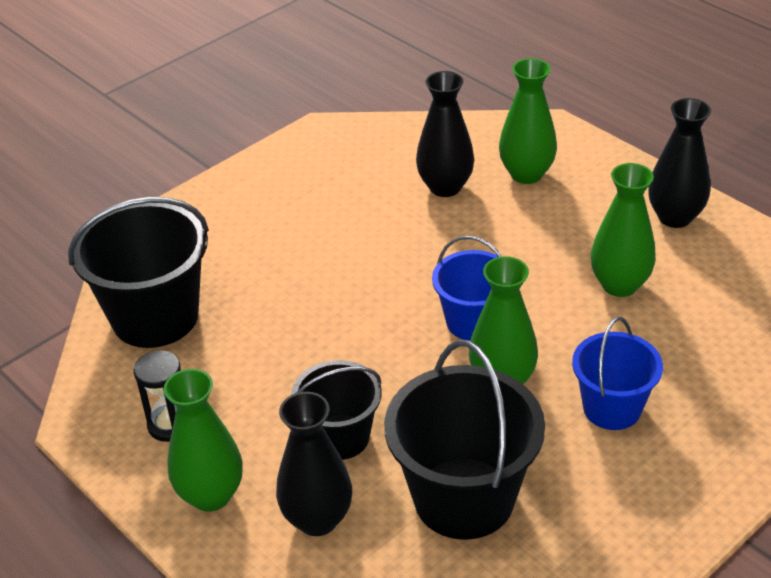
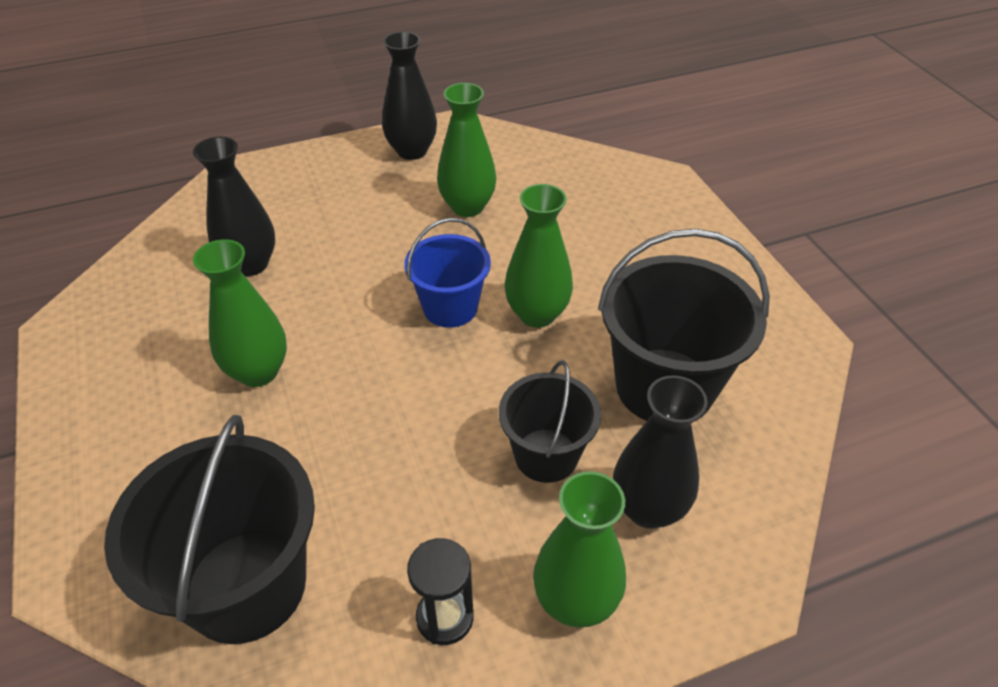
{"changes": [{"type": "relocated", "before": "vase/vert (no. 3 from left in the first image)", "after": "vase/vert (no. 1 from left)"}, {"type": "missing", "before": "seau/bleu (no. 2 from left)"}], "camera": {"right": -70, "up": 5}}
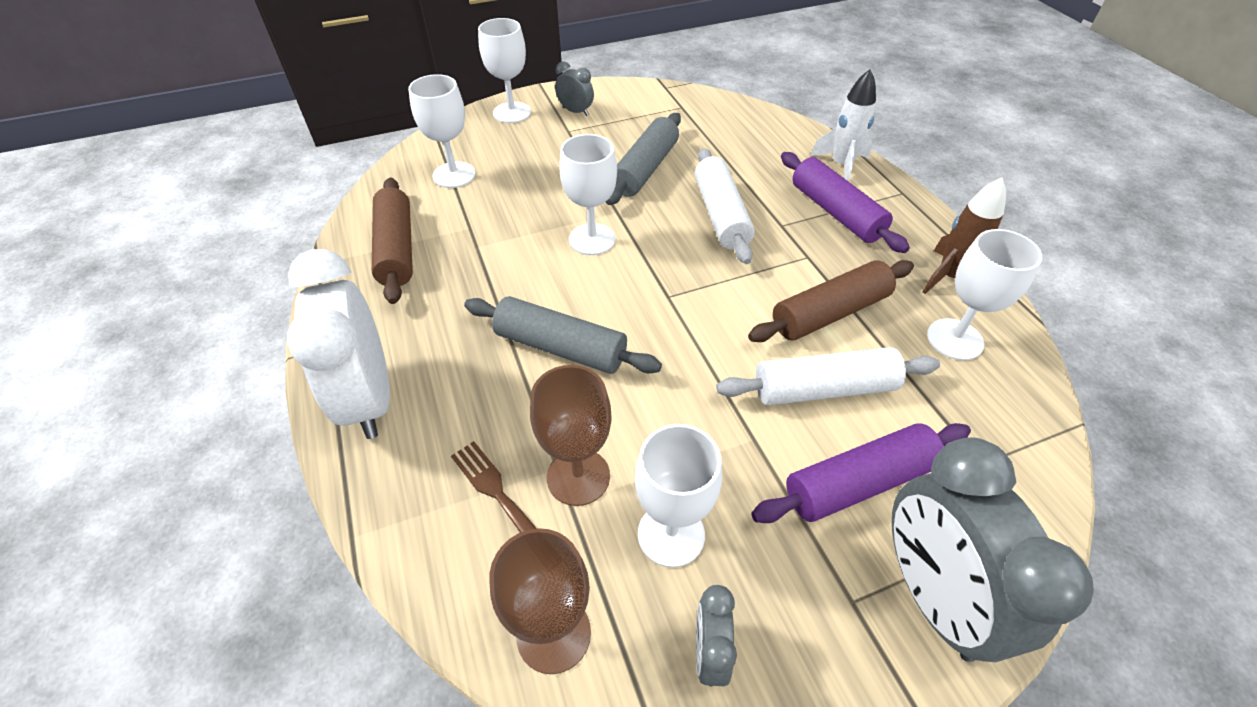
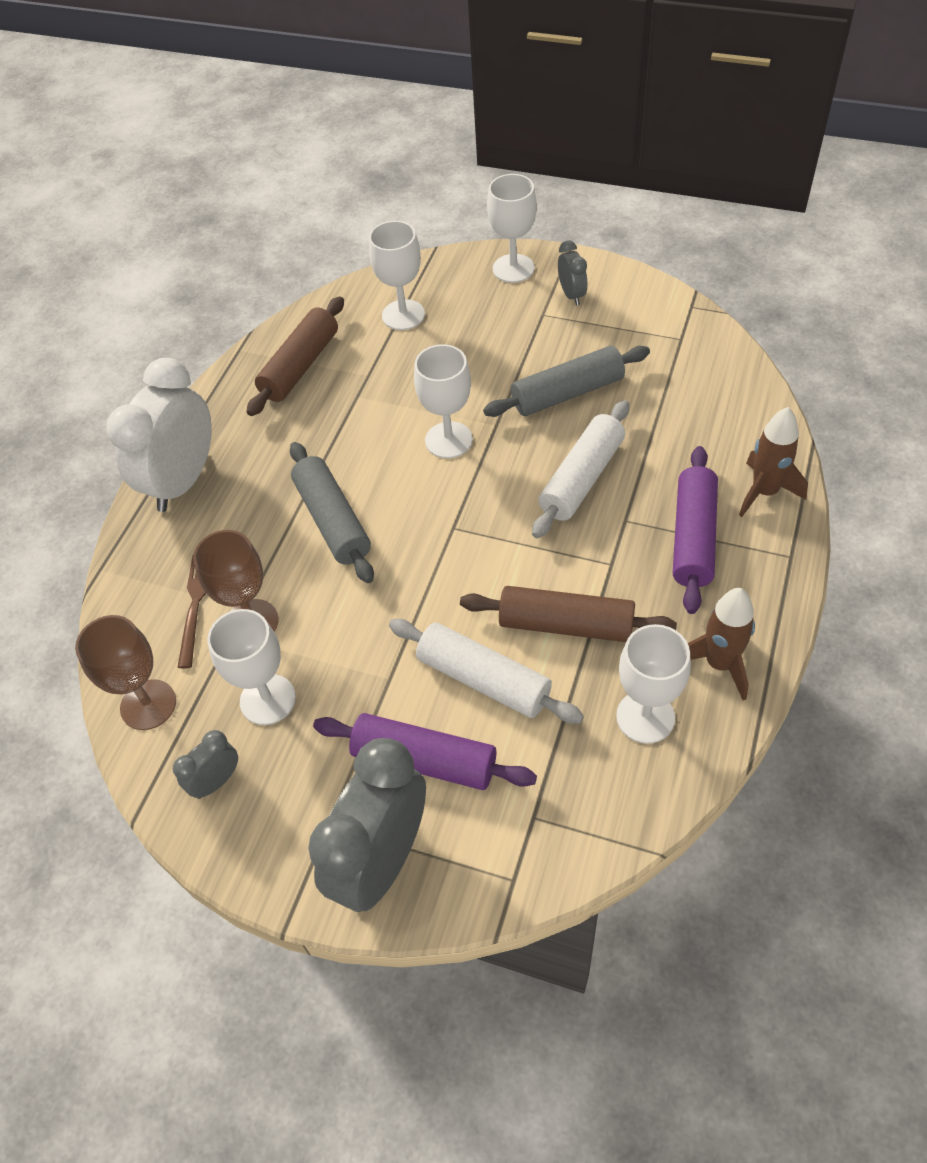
{"changes": [{"type": "colour", "before": "fusée/blanc", "after": "fusée/marron (no. 2 from left)"}], "camera": {"right": 45, "up": 5}}
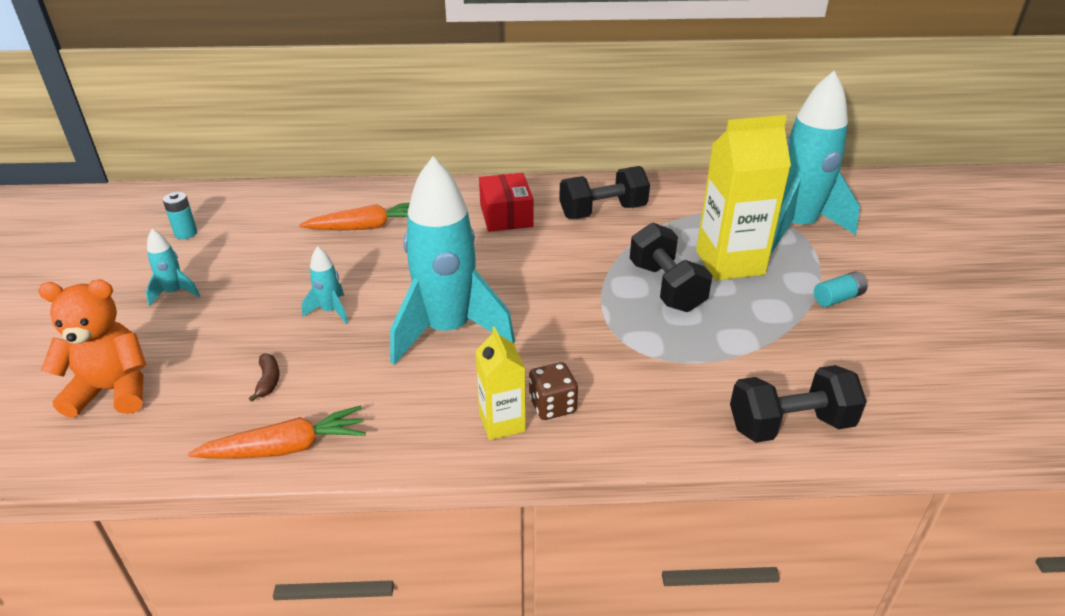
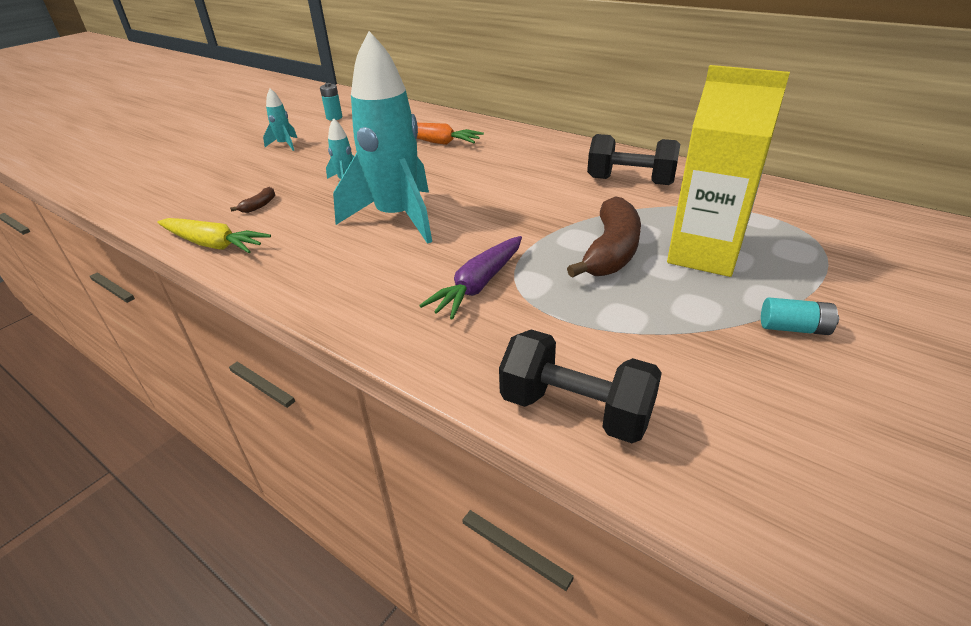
{"changes": [{"type": "missing", "before": "fusée/turquoise (no. 4 from left)"}, {"type": "missing", "before": "boîte/rouge"}, {"type": "exchanged", "before": "haltère/noir (no. 2 from left)", "after": "banane/marron (no. 2 from left)"}, {"type": "missing", "before": "ours en peluche/orange"}, {"type": "missing", "before": "brique de lait/jaune (no. 1 from left)"}, {"type": "missing", "before": "dé/marron"}, {"type": "colour", "before": "carotte/orange (no. 1 from left)", "after": "carotte/jaune"}, {"type": "appeared", "after": "carotte/violet"}], "camera": {"right": 40, "up": 0}}
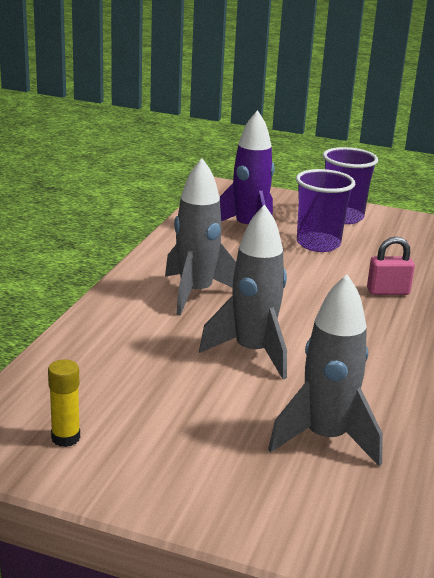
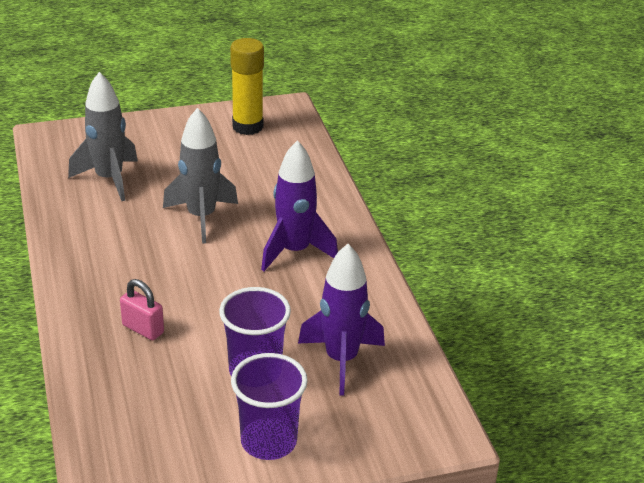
{"changes": [{"type": "colour", "before": "fusée/gris (no. 1 from left)", "after": "fusée/violet (no. 1 from left)"}, {"type": "spun", "before": "cadenas/rose", "turn": 75}, {"type": "size", "before": "bâton de colle/jaune", "scale": 1.8}], "camera": {"right": 145, "up": 10}}
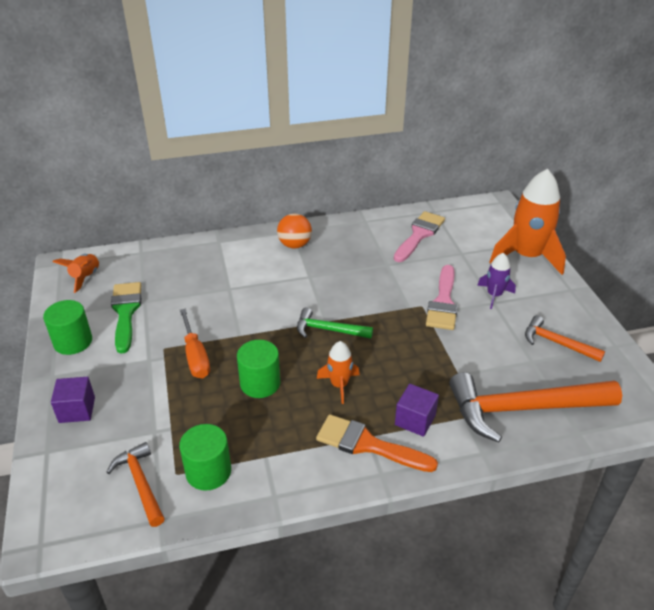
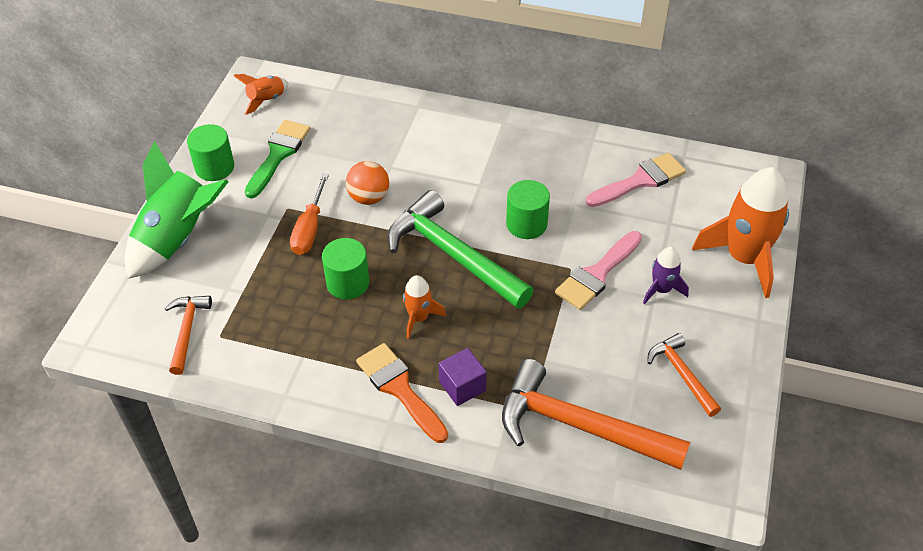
{"changes": [{"type": "relocated", "before": "balle/orange"}, {"type": "size", "before": "marteau/vert", "scale": 1.91}, {"type": "exchanged", "before": "cube/violet (no. 1 from left)", "after": "fusée/vert"}, {"type": "relocated", "before": "cylindre/vert (no. 2 from left in the first image)", "after": "cylindre/vert (no. 3 from left)"}], "camera": {"right": 30, "up": 10}}
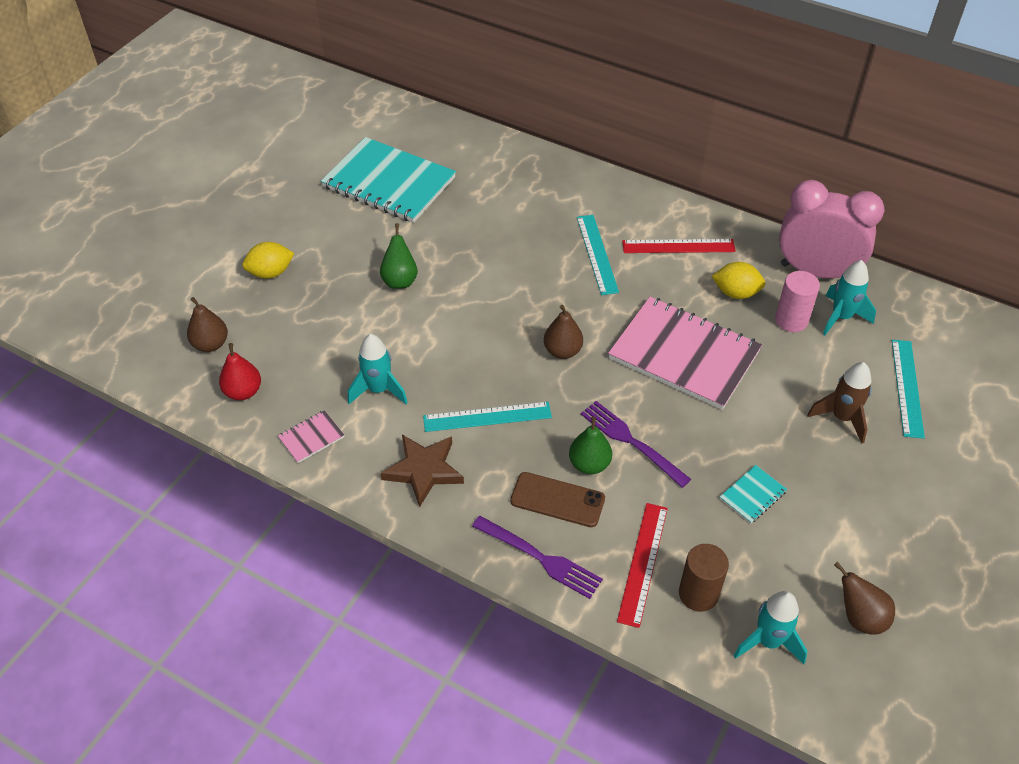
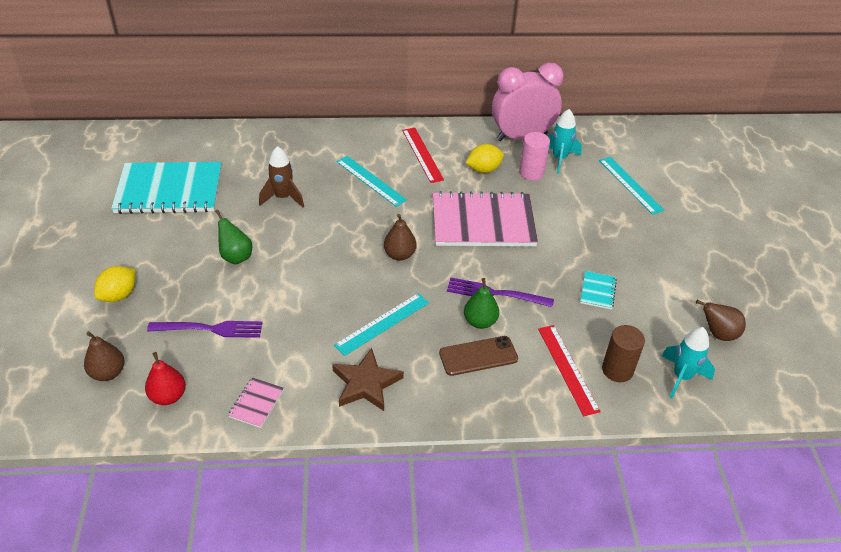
{"changes": [{"type": "spun", "before": "règle/rouge (no. 2 from left in the first image)", "turn": -75}, {"type": "missing", "before": "fusée/turquoise (no. 1 from left)"}, {"type": "relocated", "before": "fusée/marron"}, {"type": "relocated", "before": "fourchette/violet (no. 1 from left)"}], "camera": {"right": -35, "up": -5}}
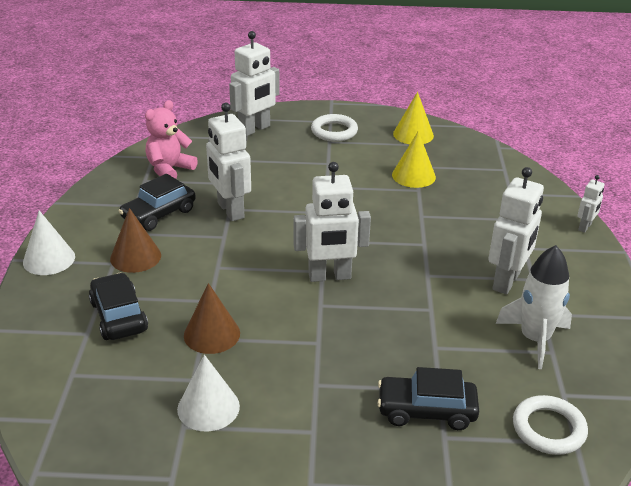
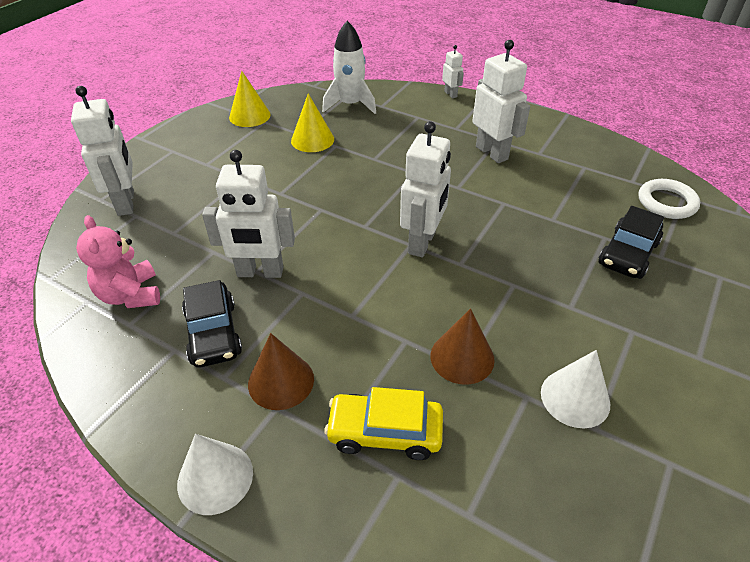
{"changes": [{"type": "missing", "before": "anneau/blanc (no. 1 from left)"}, {"type": "relocated", "before": "fusée/blanc"}, {"type": "colour", "before": "voiture/noir (no. 1 from left)", "after": "voiture/jaune"}], "camera": {"right": -60, "up": 10}}
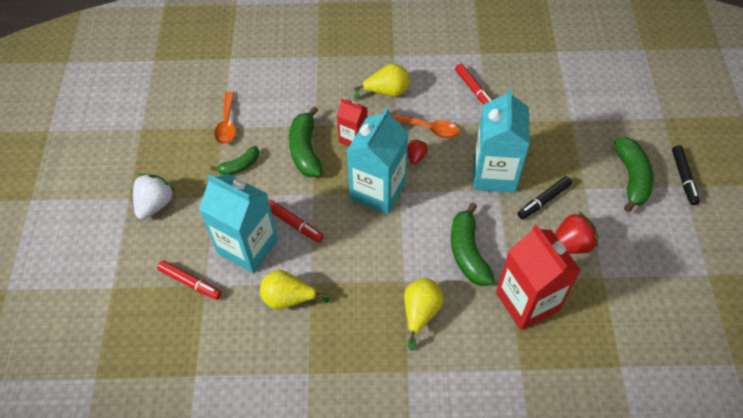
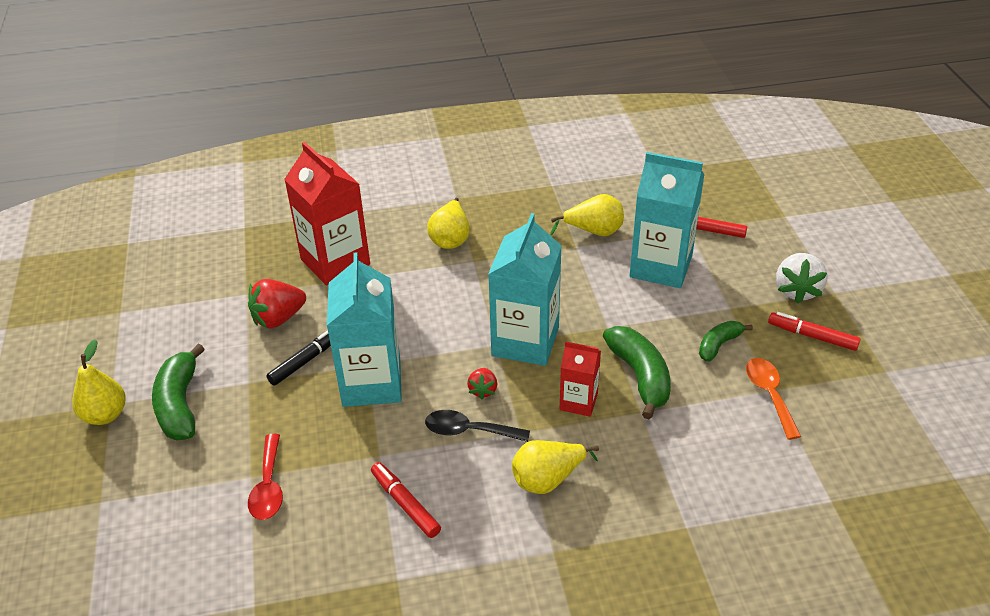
{"changes": [{"type": "colour", "before": "cuillère/orange (no. 2 from left)", "after": "cuillère/noir"}, {"type": "exchanged", "before": "feutre/noir (no. 2 from left)", "after": "poire/jaune (no. 1 from left)"}, {"type": "relocated", "before": "feutre/rouge (no. 2 from left in the first image)", "after": "feutre/rouge (no. 3 from left)"}, {"type": "missing", "before": "banane/vert (no. 3 from left)"}, {"type": "appeared", "after": "cuillère/rouge"}], "camera": {"right": 170, "up": -15}}
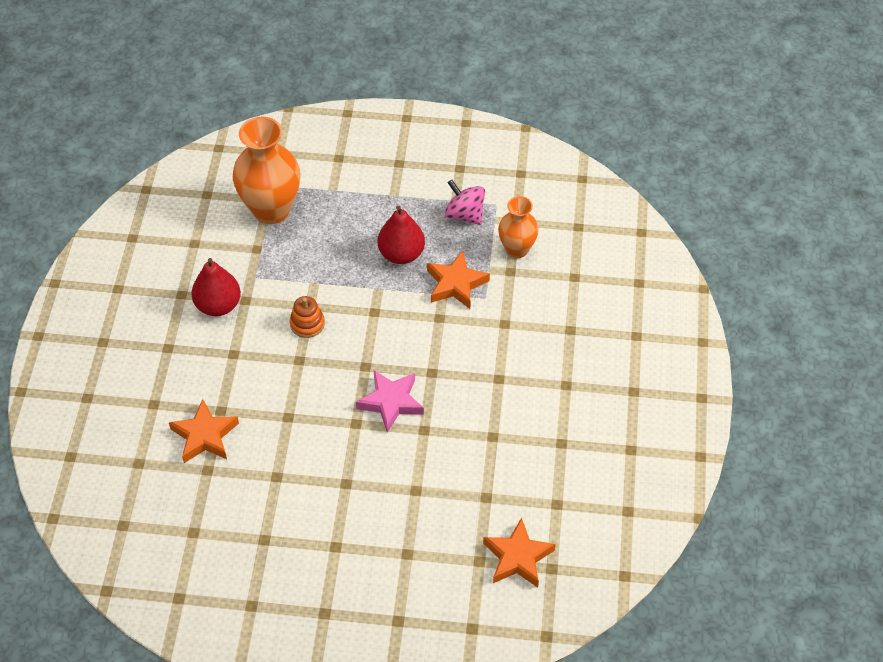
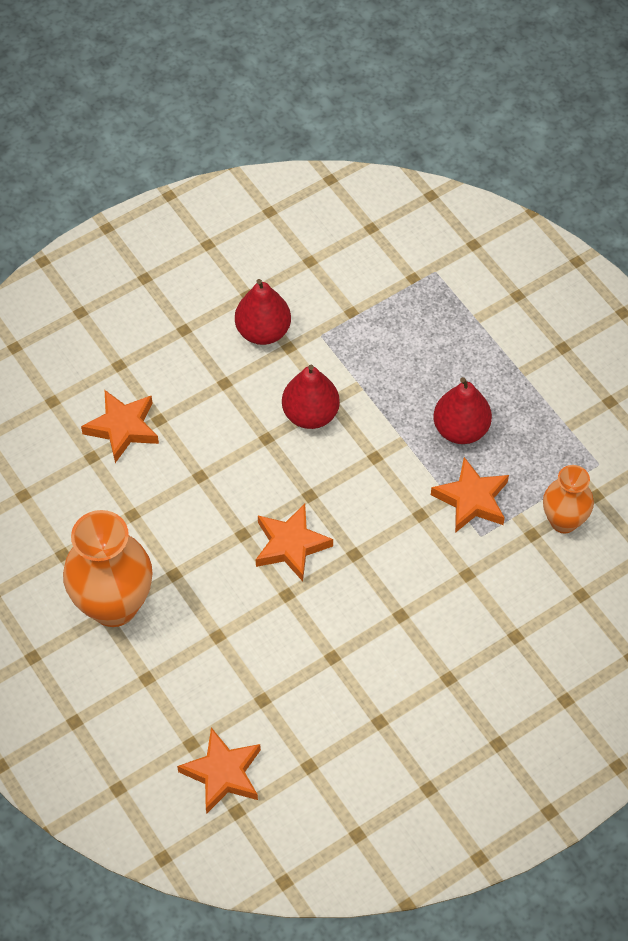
{"changes": [{"type": "relocated", "before": "vase/orange (no. 1 from left)"}, {"type": "missing", "before": "toupie/rose"}, {"type": "exchanged", "before": "jouet à empiler/orange", "after": "poire/rouge (no. 2 from left)"}, {"type": "colour", "before": "étoile/rose", "after": "étoile/orange (no. 3 from left)"}], "camera": {"right": 50, "up": 5}}
